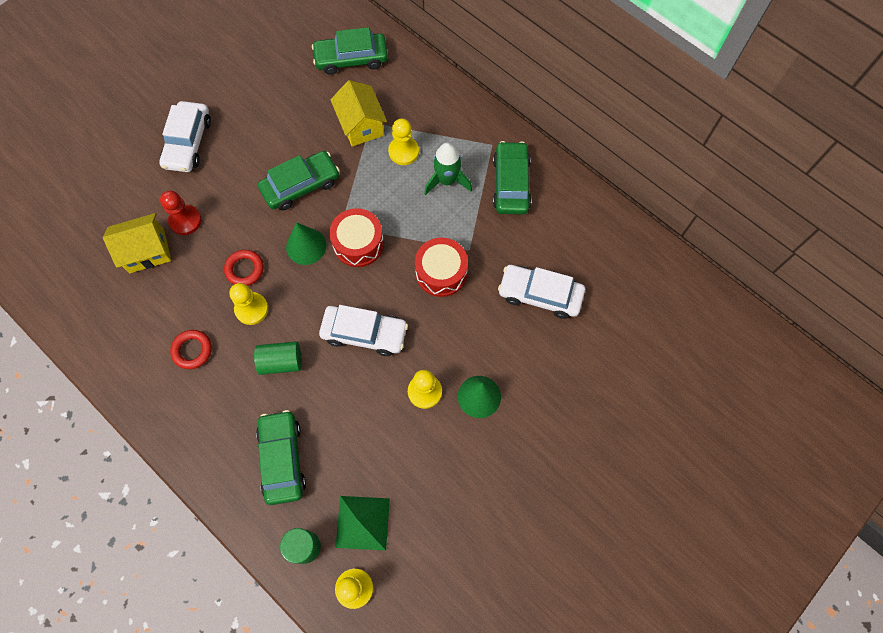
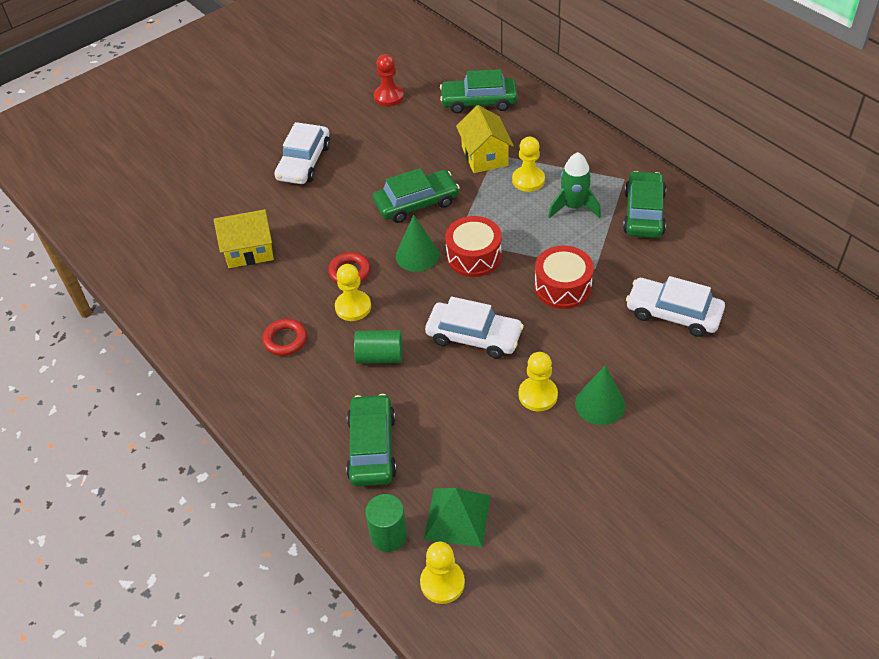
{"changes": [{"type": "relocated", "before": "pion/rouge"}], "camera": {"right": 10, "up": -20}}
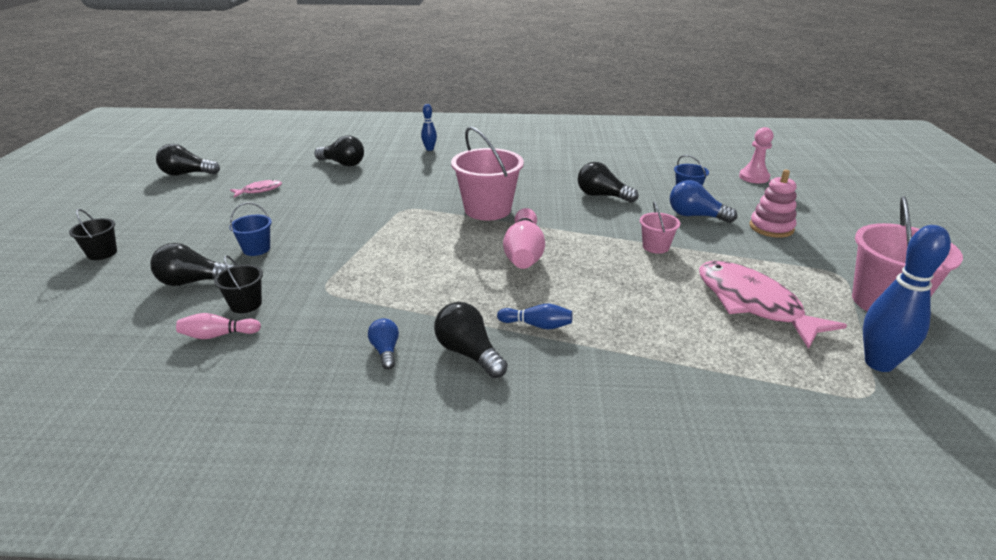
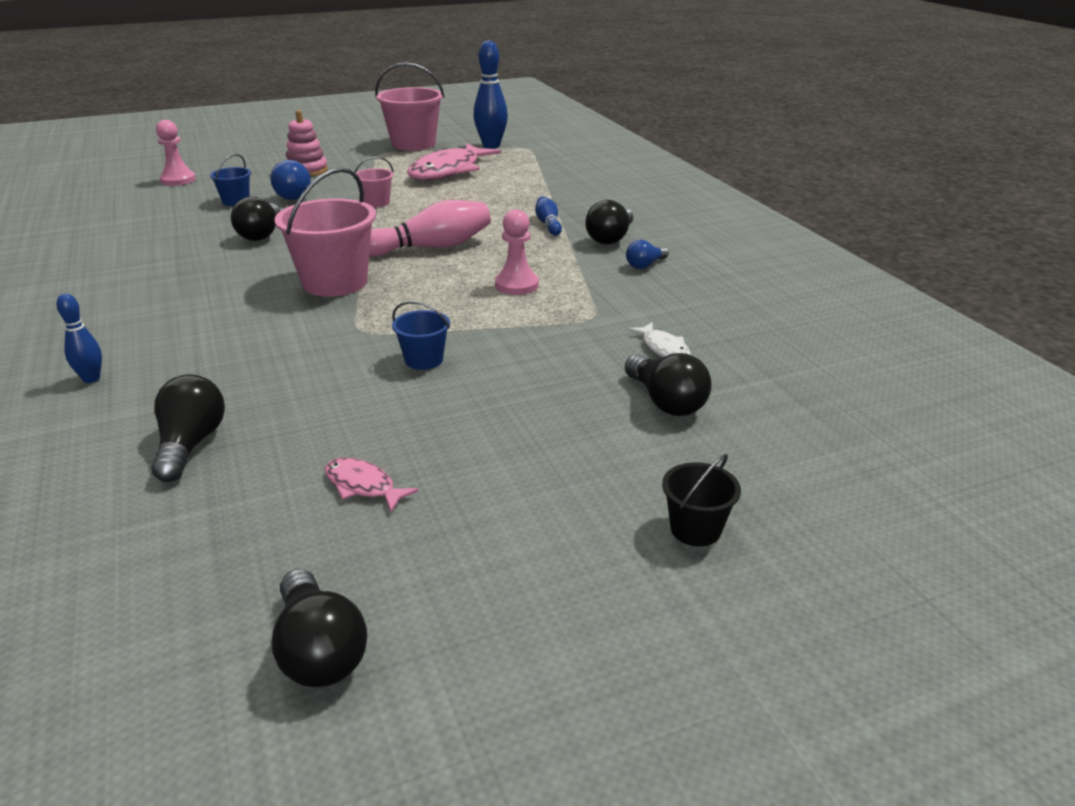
{"changes": [{"type": "relocated", "before": "seau/bleu (no. 1 from left in the first image)", "after": "seau/bleu (no. 2 from left)"}, {"type": "exchanged", "before": "seau/noir (no. 2 from left)", "after": "poisson/blanc"}, {"type": "missing", "before": "quille/rose (no. 1 from left)"}, {"type": "appeared", "after": "pion/rose (no. 2 from left)"}], "camera": {"right": -115, "up": 0}}
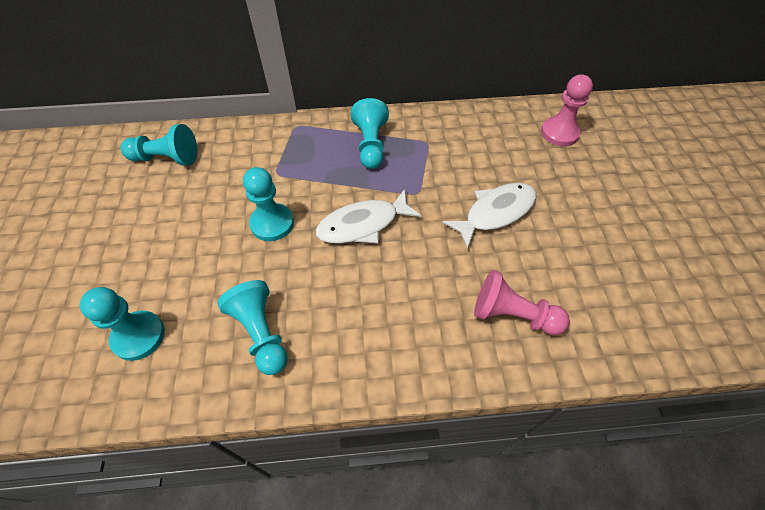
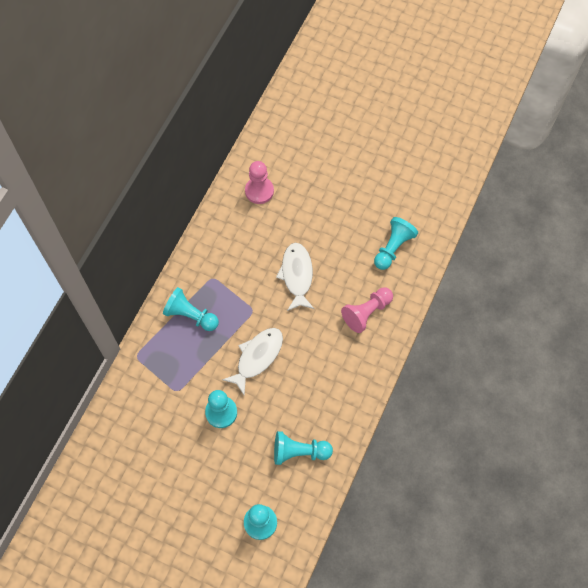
{"changes": [{"type": "relocated", "before": "pion/turquoise (no. 2 from left in the first image)", "after": "pion/turquoise (no. 5 from left)"}, {"type": "spun", "before": "poisson/blanc (no. 1 from left)", "turn": -150}], "camera": {"right": -60, "up": 10}}
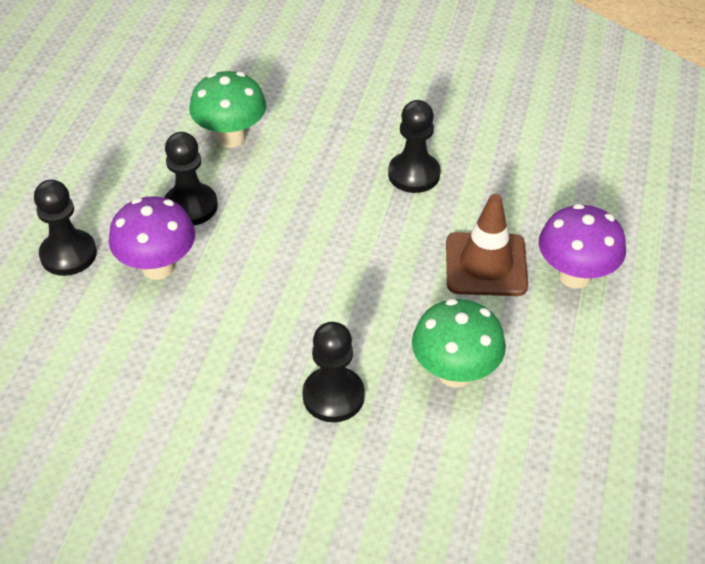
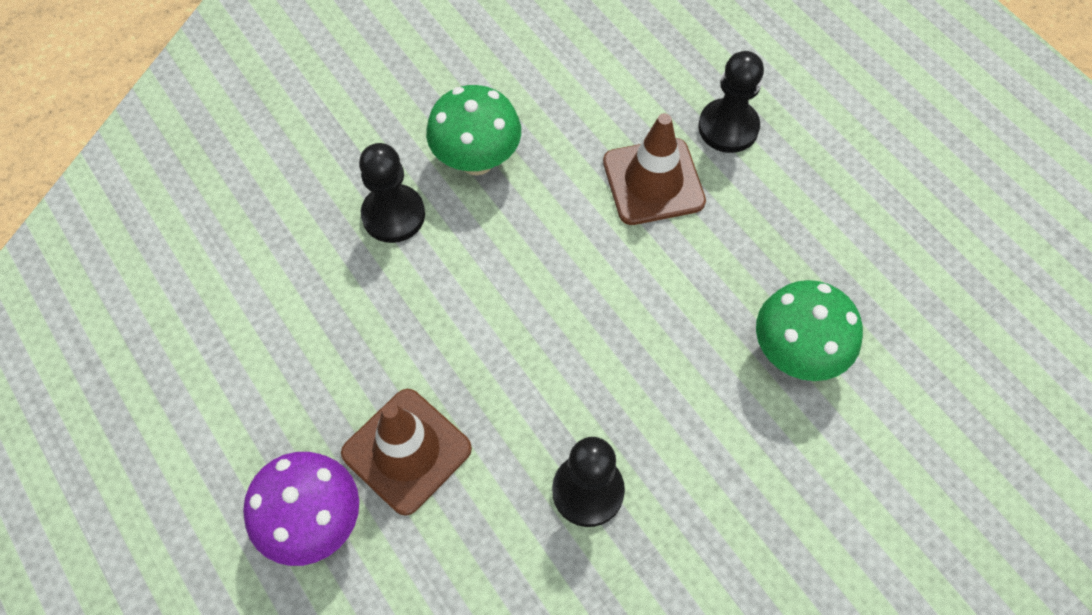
{"changes": [{"type": "missing", "before": "pion/noir (no. 2 from left)"}, {"type": "exchanged", "before": "champignon/violet (no. 1 from left)", "after": "cône de chantier/marron (no. 2 from left)"}, {"type": "relocated", "before": "champignon/vert (no. 2 from left in the first image)", "after": "champignon/vert (no. 1 from left)"}], "camera": {"right": 130, "up": 15}}
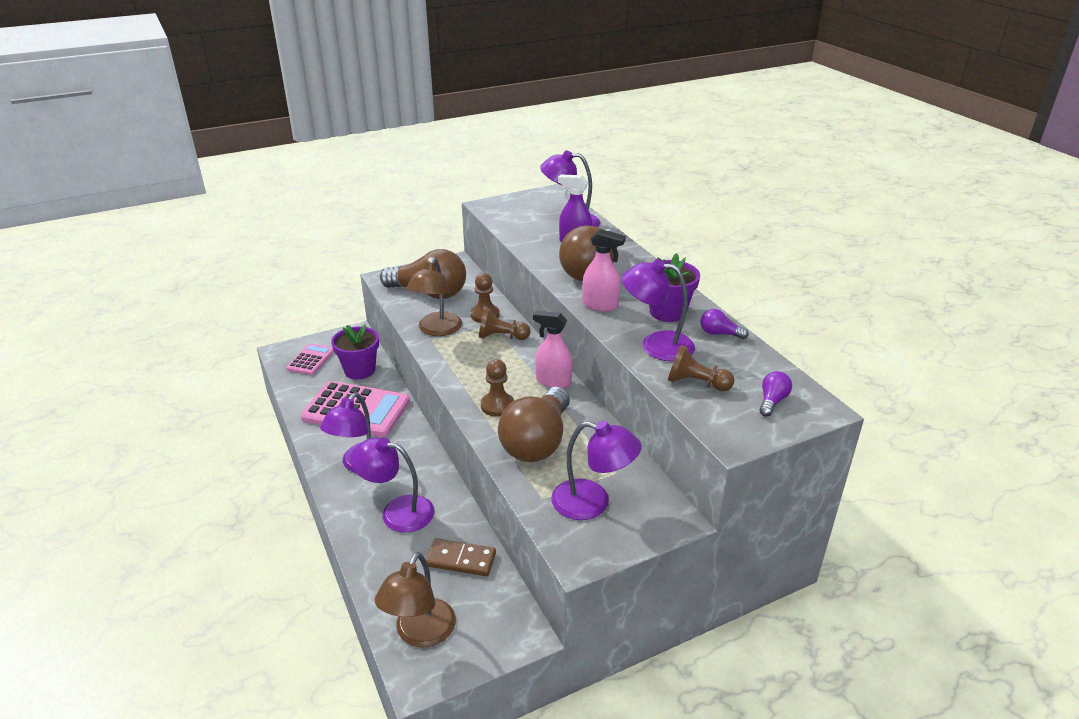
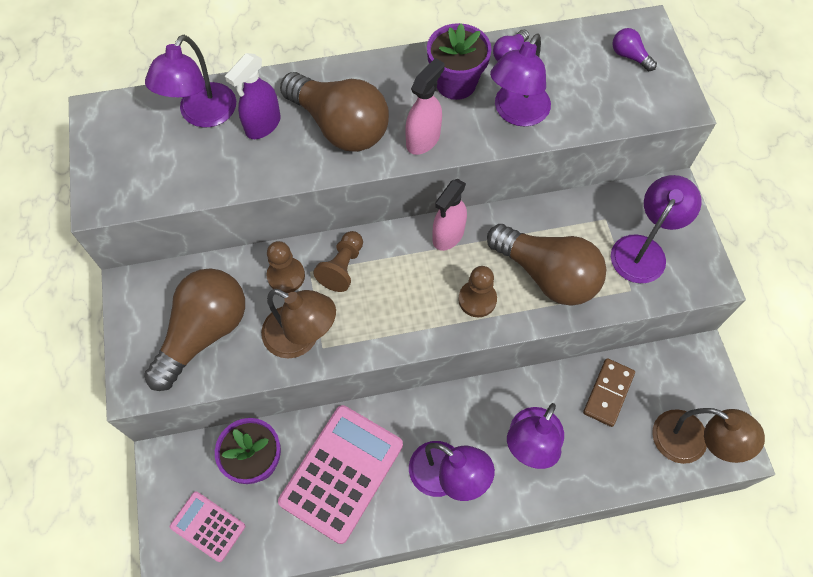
{"changes": [{"type": "missing", "before": "pion/marron (no. 4 from left)"}], "camera": {"right": -75, "up": 30}}
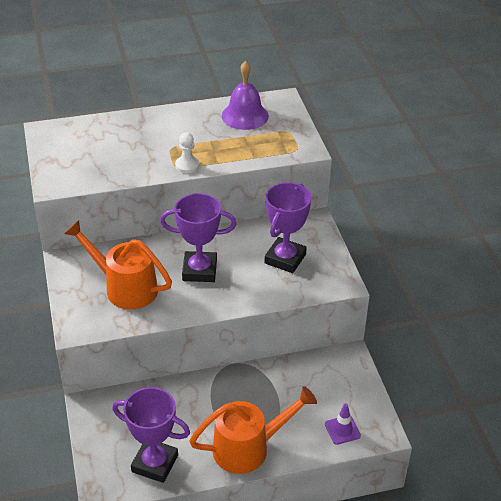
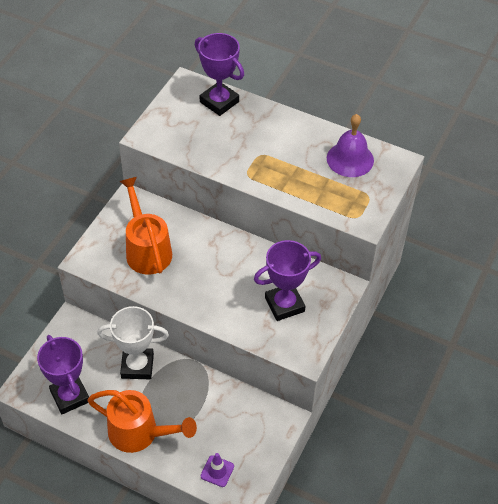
{"changes": [{"type": "missing", "before": "pion/blanc"}, {"type": "relocated", "before": "trophée/violet (no. 2 from left)"}, {"type": "appeared", "after": "trophée/blanc"}], "camera": {"right": 40, "up": 10}}
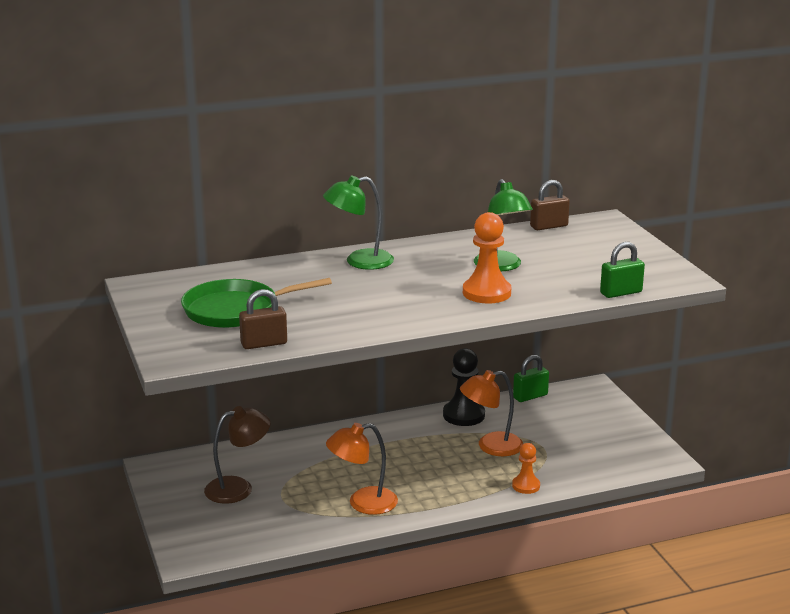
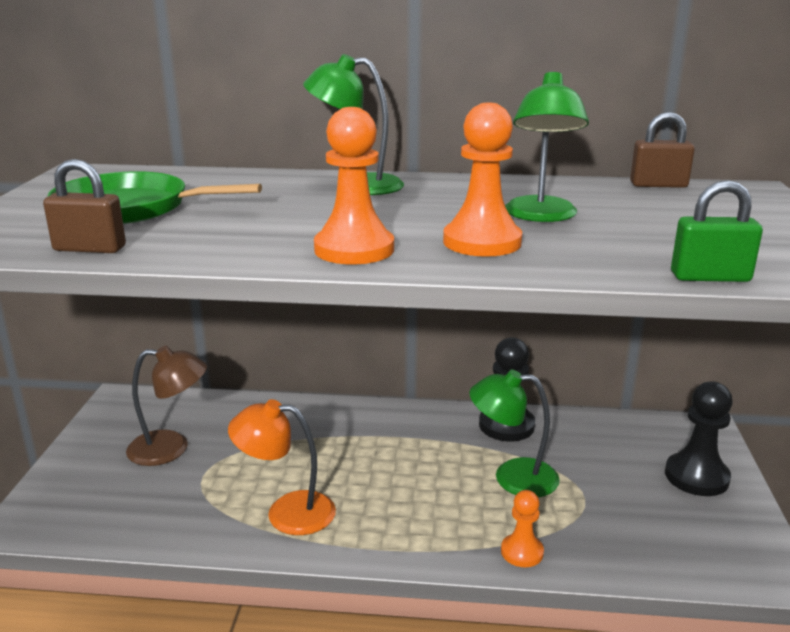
{"changes": [{"type": "missing", "before": "cadenas/vert (no. 1 from left)"}, {"type": "colour", "before": "lampe/orange (no. 2 from left)", "after": "lampe/vert (no. 2 from left)"}, {"type": "appeared", "after": "pion/orange (no. 1 from left)"}, {"type": "appeared", "after": "pion/noir (no. 2 from left)"}], "camera": {"right": 25, "up": 0}}
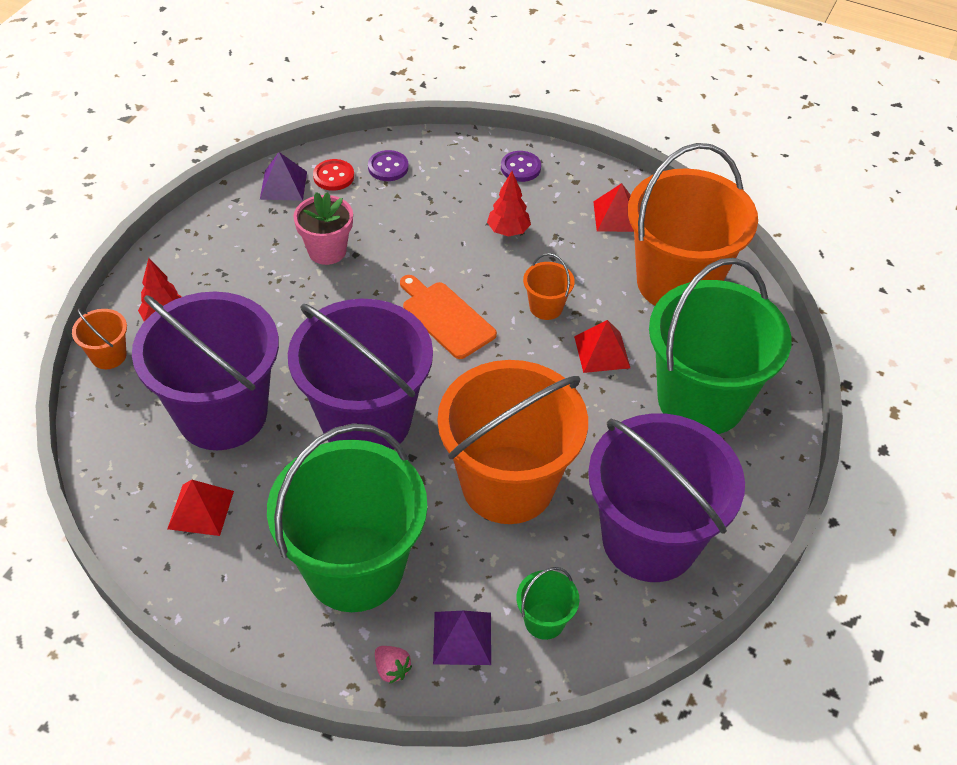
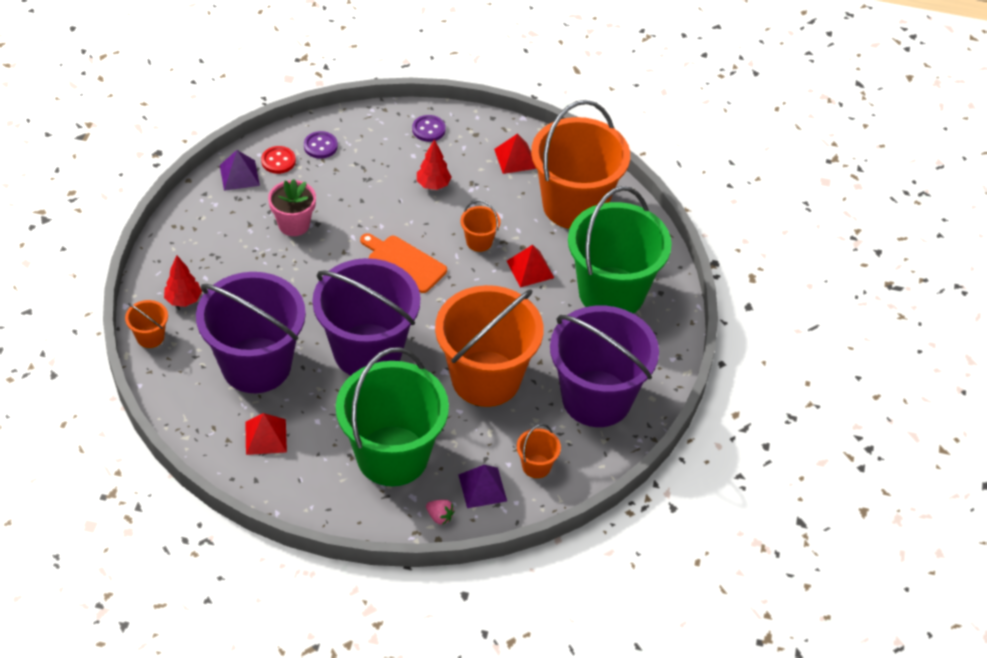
{"changes": [{"type": "colour", "before": "seau/vert (no. 2 from left)", "after": "seau/orange (no. 4 from left)"}], "camera": {"right": -15, "up": 0}}
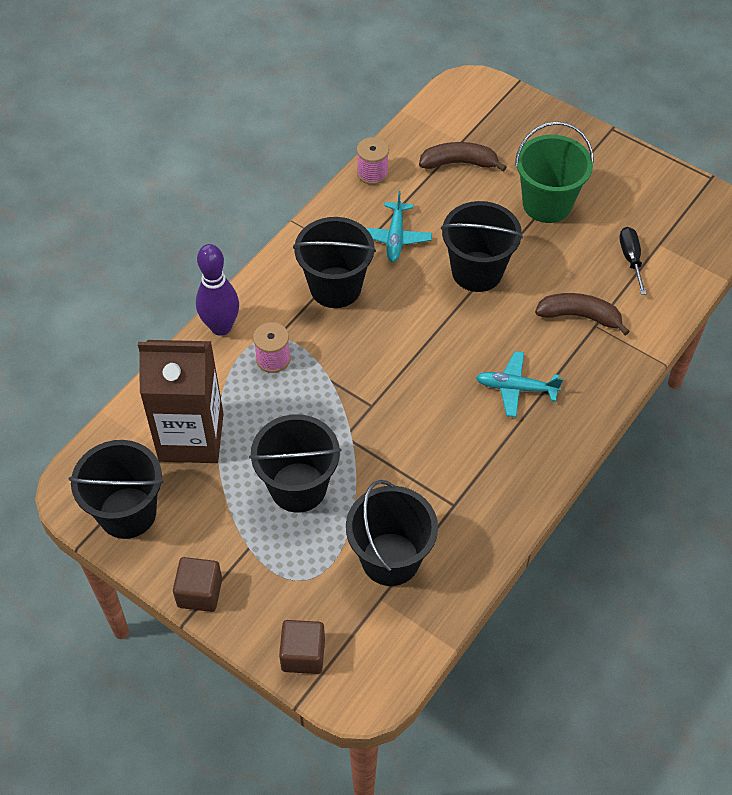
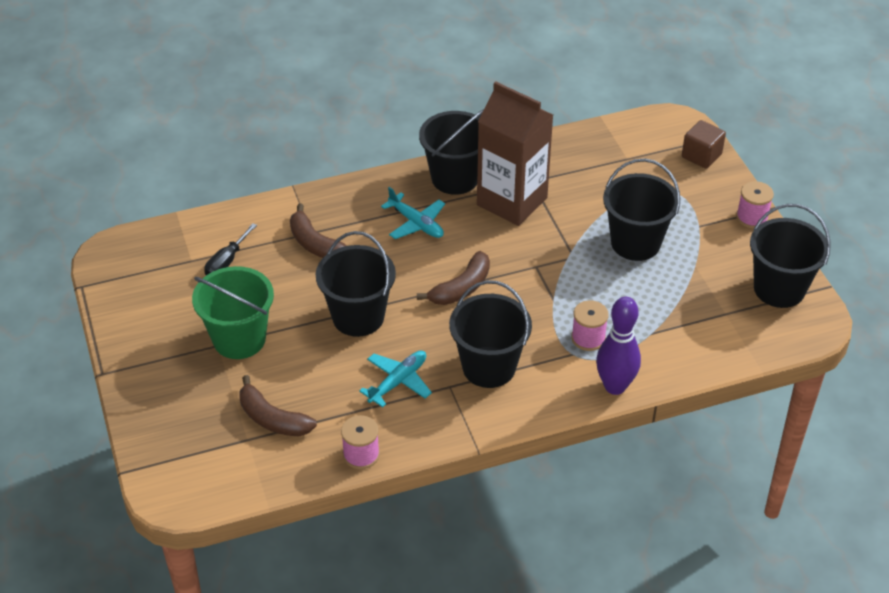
{"changes": [{"type": "relocated", "before": "brique de lait/marron"}, {"type": "relocated", "before": "seau/noir (no. 4 from left in the first image)", "after": "seau/noir (no. 2 from left)"}, {"type": "exchanged", "before": "cube/marron (no. 1 from left)", "after": "bobine/rose (no. 3 from left)"}, {"type": "appeared", "after": "banane/marron (no. 3 from left)"}], "camera": {"right": -145, "up": -10}}
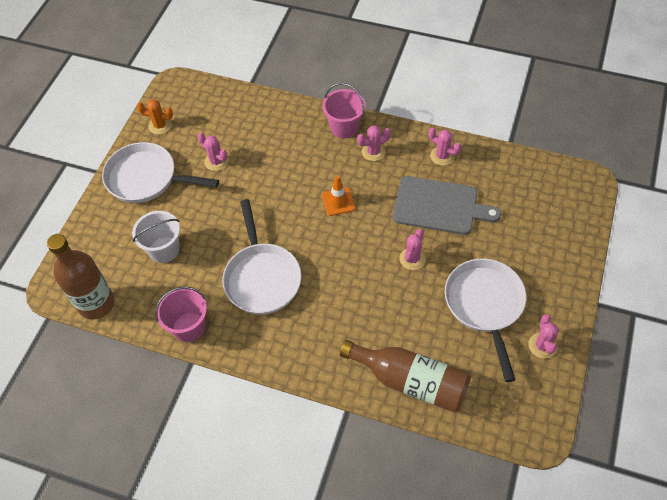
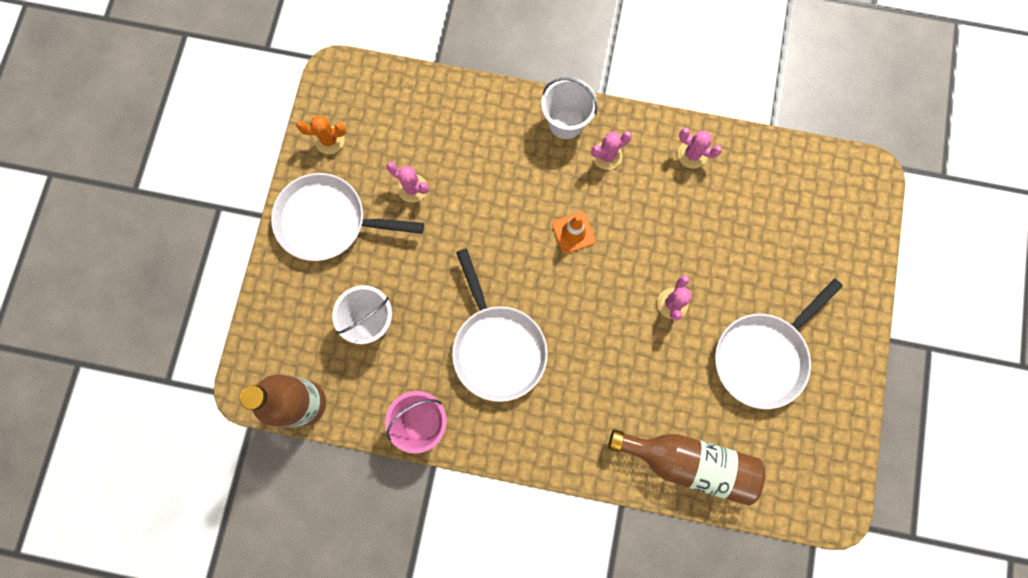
{"changes": [{"type": "colour", "before": "seau/rose (no. 2 from left)", "after": "seau/blanc (no. 2 from left)"}, {"type": "missing", "before": "planche à découper/gris"}, {"type": "spun", "before": "poêle/blanc (no. 3 from left)", "turn": -120}, {"type": "missing", "before": "cactus/rose (no. 5 from left)"}], "camera": {"right": -10, "up": 20}}
